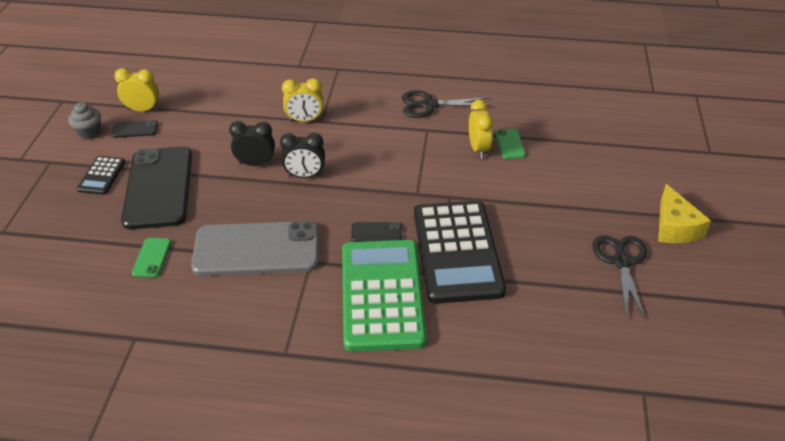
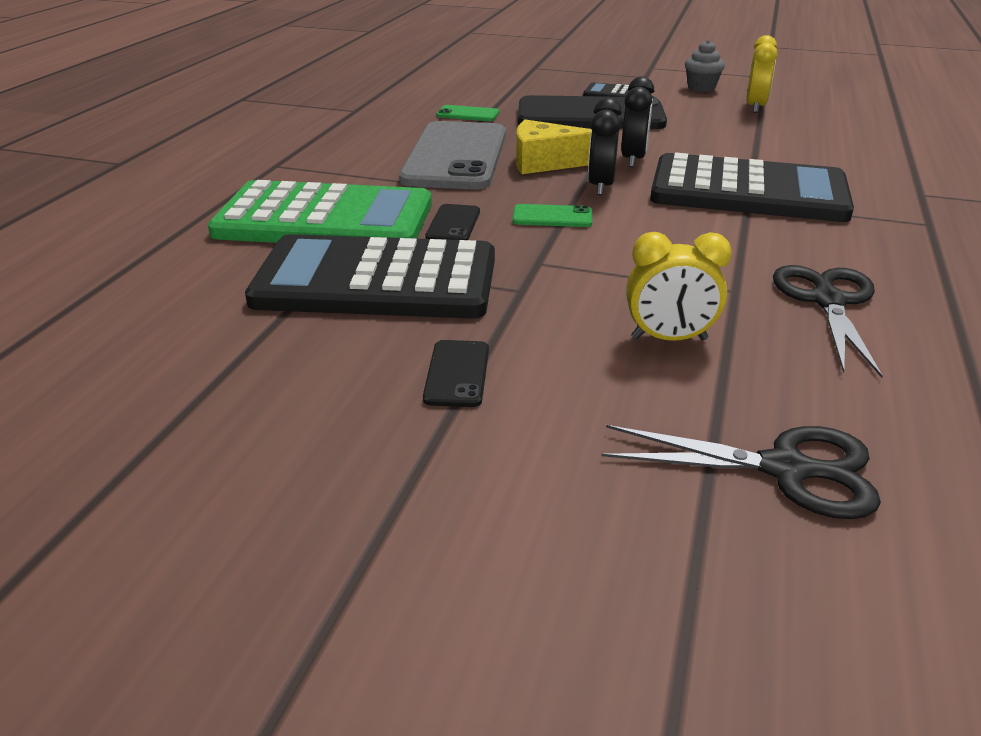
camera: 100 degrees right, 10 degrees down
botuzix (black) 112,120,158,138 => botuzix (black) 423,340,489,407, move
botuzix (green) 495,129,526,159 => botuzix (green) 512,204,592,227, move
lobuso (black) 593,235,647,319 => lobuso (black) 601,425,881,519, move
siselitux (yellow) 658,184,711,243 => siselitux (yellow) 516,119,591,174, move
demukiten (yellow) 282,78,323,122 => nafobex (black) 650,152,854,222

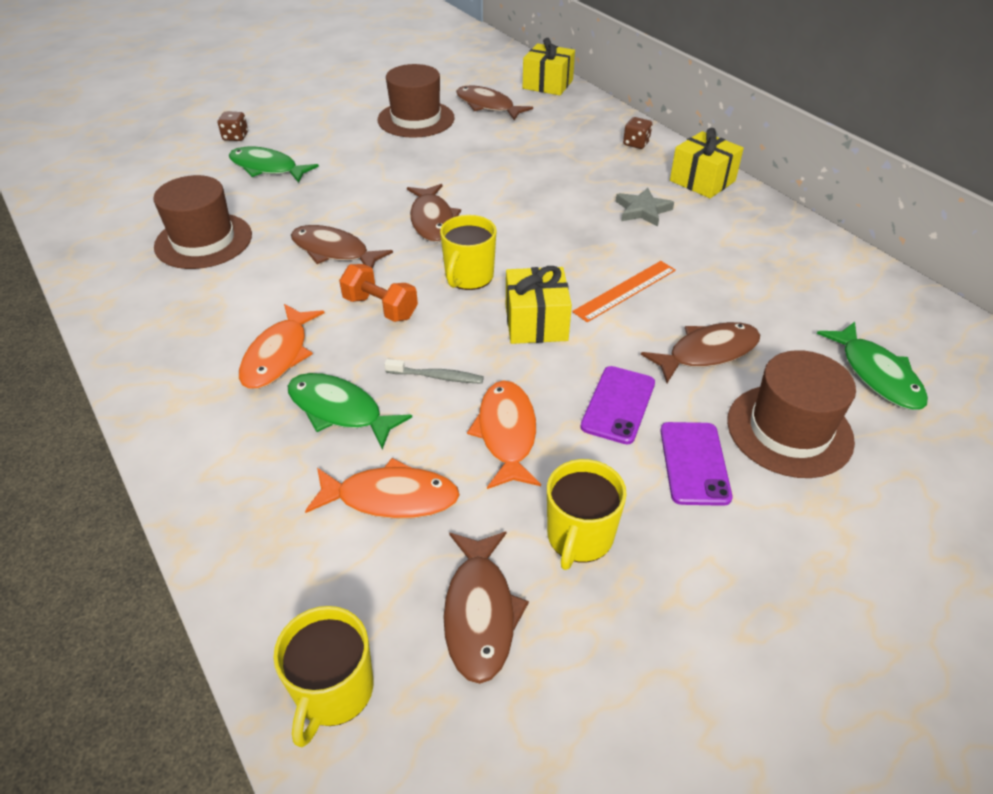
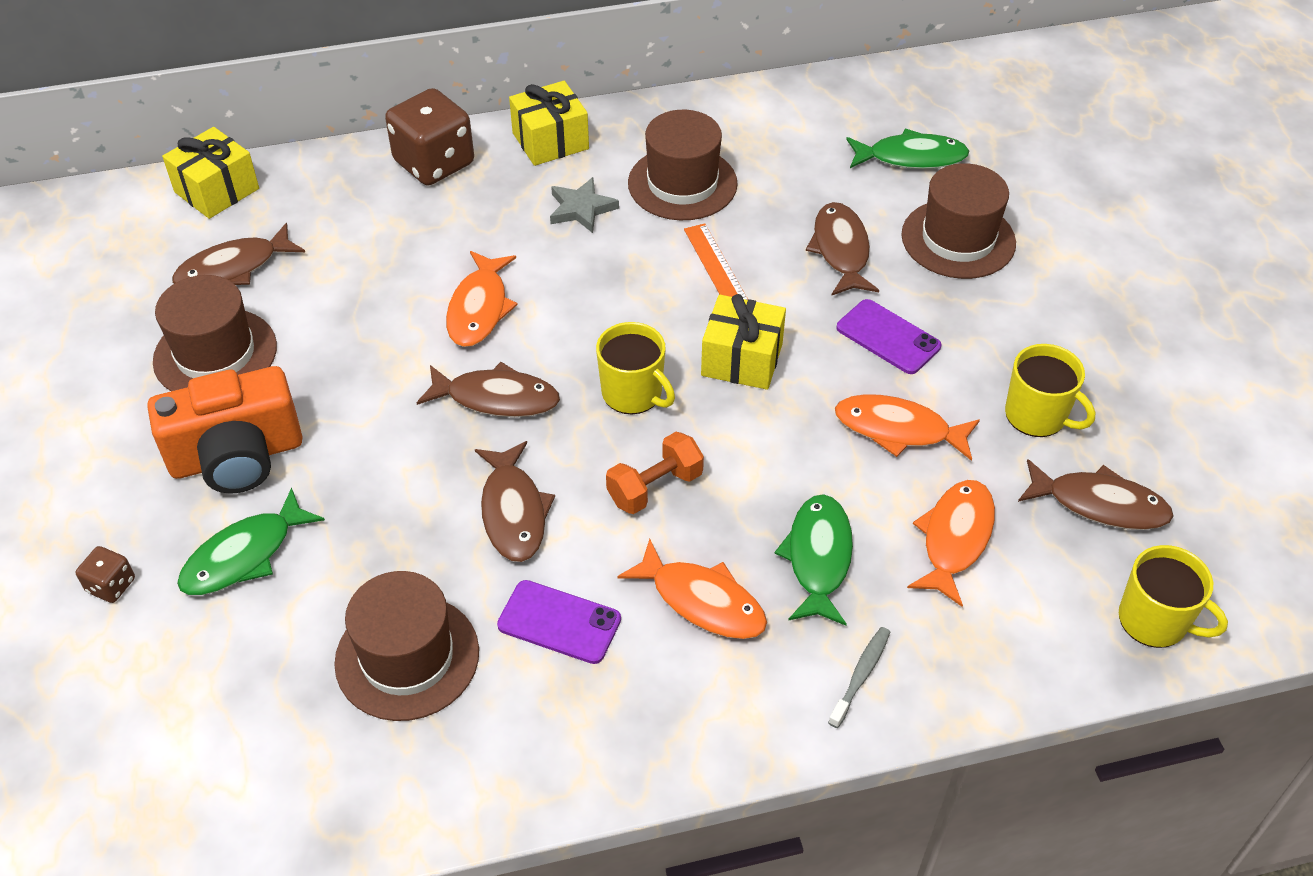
camera: 70 degrees left, 5 degrees up
nothing => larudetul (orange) 147,366,303,493
nothing => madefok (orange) 446,251,518,347
nothing => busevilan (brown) 628,110,738,220
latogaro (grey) 384,359,484,384 => latogaro (grey) 828,627,890,728, move
botuzix (purple) 660,422,733,506 => botuzix (purple) 497,580,621,664, move
madefok (green) 288,373,412,449 => madefok (green) 775,494,853,626, 135 degrees clockwise
madefok (brown) 291,225,393,269 => madefok (brown) 475,441,555,562, 60 degrees counterclockwise
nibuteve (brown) 623,117,652,149 => nibuteve (brown) 385,88,474,186, x2.14

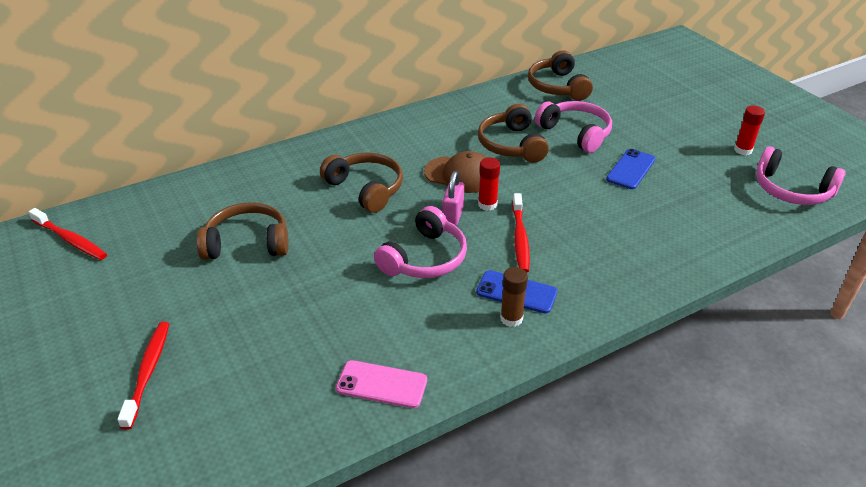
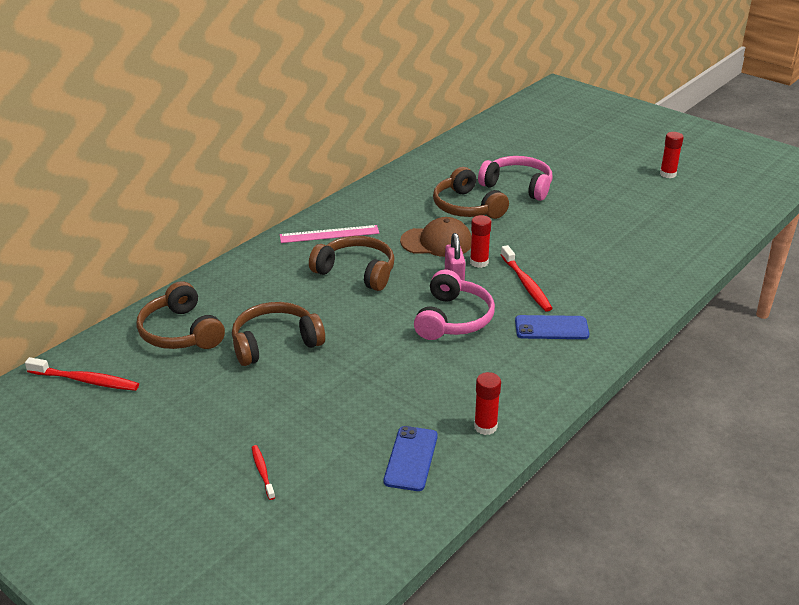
camera: 20 degrees left, 5 degrees down
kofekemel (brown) 500,267,528,327 => nothing
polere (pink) 756,146,846,205 => nothing
nothing => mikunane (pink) 280,225,379,243
polere (brown) 528,50,593,101 => polere (brown) 136,281,225,349, move
botuzix (blue) 606,149,655,189 => botuzix (blue) 384,426,438,491, move
botuzix (pink) 336,360,427,408 => kofekemel (red) 474,372,501,435
latogaro (red) 117,322,169,430 => latogaro (red) 251,445,275,500, x0.57

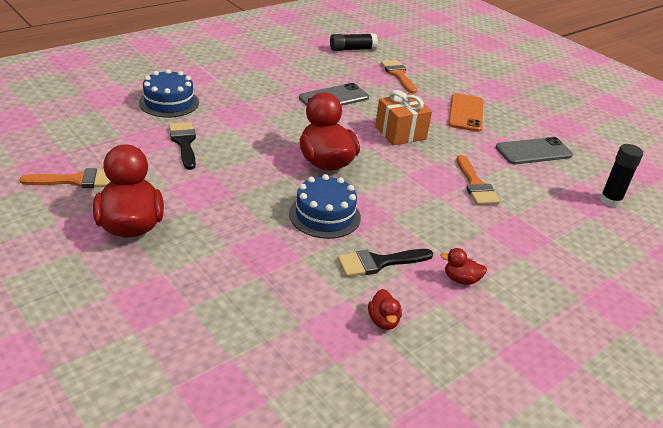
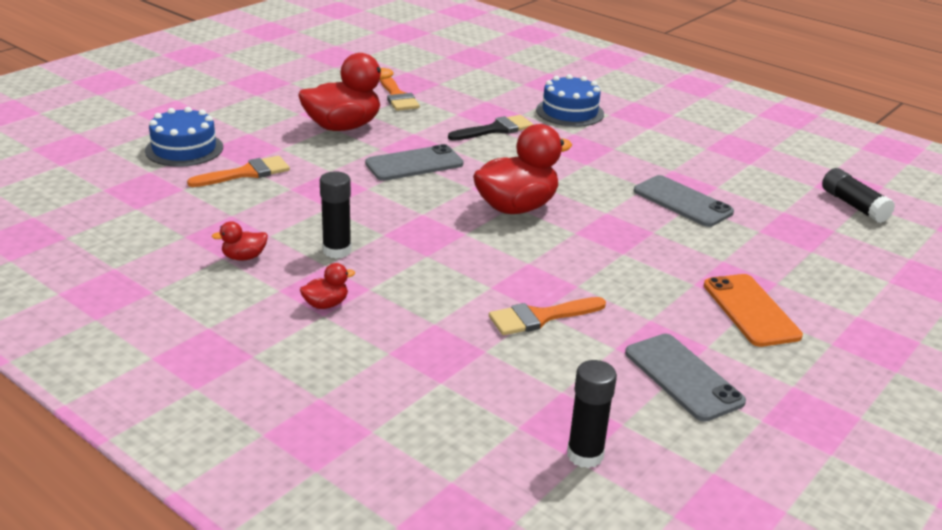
camera: 80 degrees right, 5 degrees down
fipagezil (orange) 375,90,432,146 => nothing
nothing => botuzix (grey) 365,144,463,181
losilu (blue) 289,174,361,239 => losilu (blue) 145,107,223,167, move
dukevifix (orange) 381,60,417,94 => dukevifix (orange) 187,156,290,187, move
dukevifix (black) 337,249,433,277 => kofekemel (black) 320,171,352,259
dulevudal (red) 440,248,487,285 => dulevudal (red) 300,263,355,309, 60 degrees clockwise
botuzix (orange) 448,93,484,132 => botuzix (orange) 704,274,803,347, 75 degrees clockwise

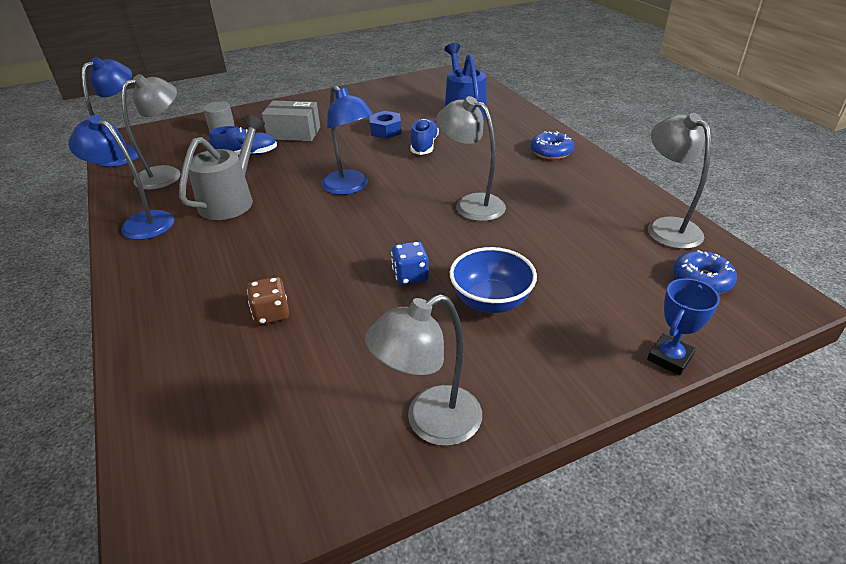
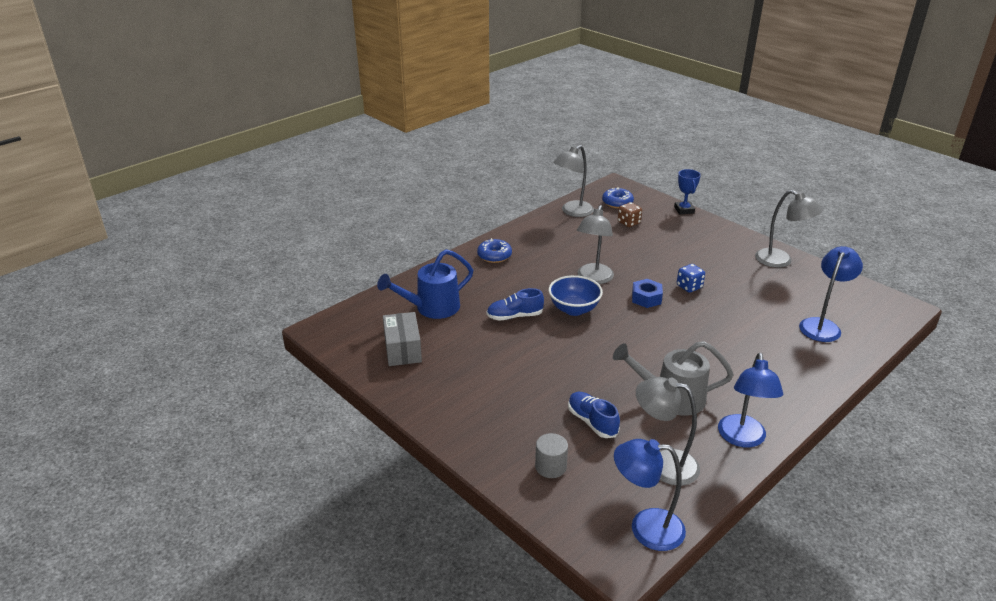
camera: 110 degrees left, 5 degrees down
nibuteve (brown) 247,277,289,325 => nibuteve (brown) 618,202,642,227, move
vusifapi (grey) 262,100,320,141 => vusifapi (grey) 383,312,422,366, move
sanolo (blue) 322,85,374,195 => sanolo (blue) 799,246,863,342, move
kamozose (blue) 370,111,401,139 => kamozose (blue) 632,279,663,308, move
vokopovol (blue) 450,247,537,313 => vokopovol (blue) 549,275,603,316, move
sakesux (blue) 647,278,720,376 => sakesux (blue) 674,169,701,215, 60 degrees clockwise

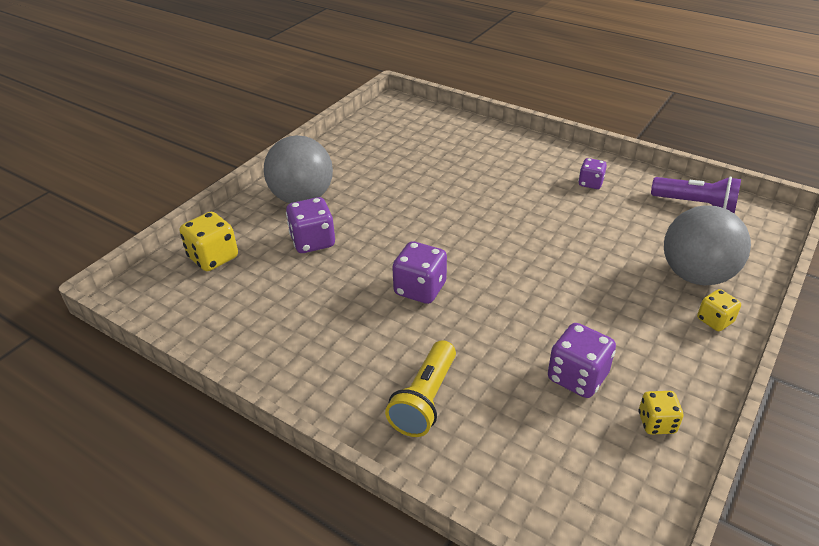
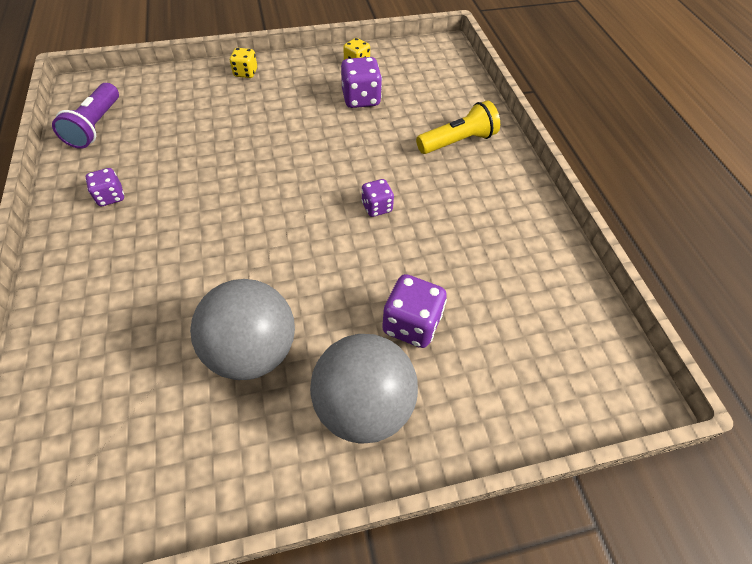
camera: 140 degrees left, 15 degrees up
nibuteve (yellow) 180,212,238,271 => nothing
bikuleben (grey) 664,205,751,286 => bikuleben (grey) 190,279,295,380, move
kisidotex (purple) 651,176,741,214 => kisidotex (purple) 52,83,119,149, 150 degrees counterclockwise
nibuteve (purple) 392,241,447,304 => nibuteve (purple) 361,179,394,217, x0.62

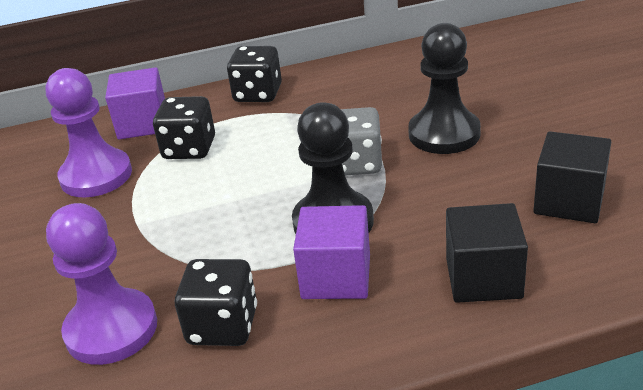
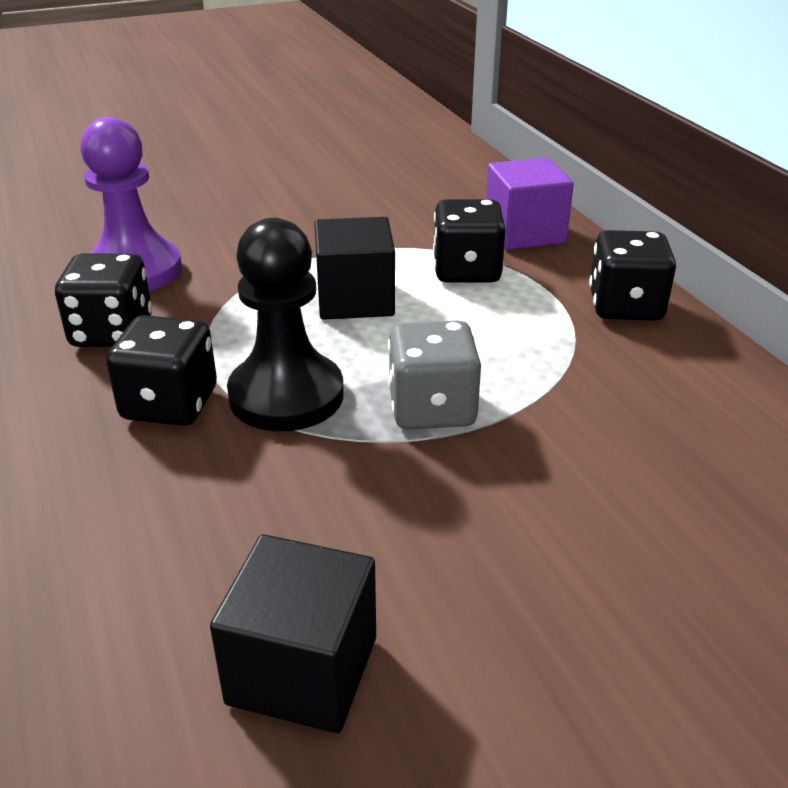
camera: 80 degrees right, 0 degrees up
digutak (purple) 46,68,132,198 => nothing
digutak (black) 408,23,481,154 => nothing
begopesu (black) 446,203,528,303 => begopesu (black) 314,217,395,320, move
begopesu (purple) 293,205,370,299 => nibuteve (black) 106,315,217,426

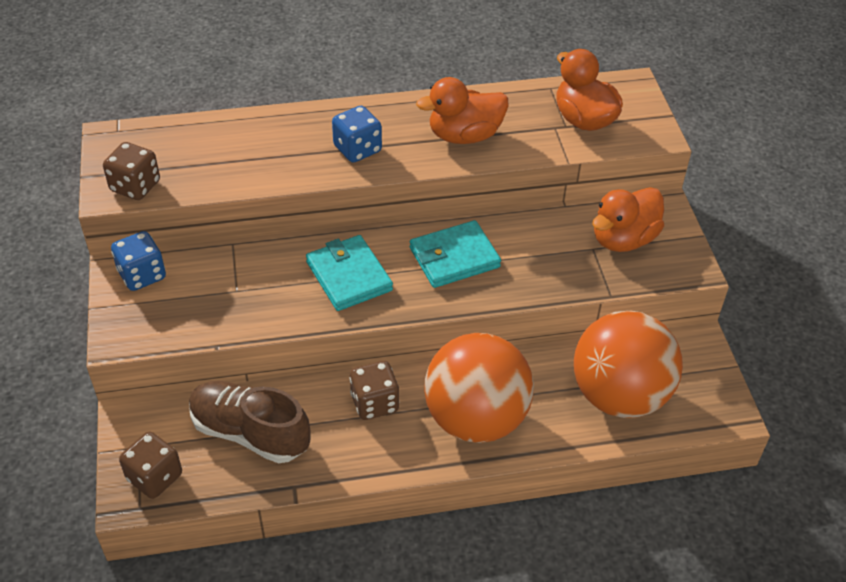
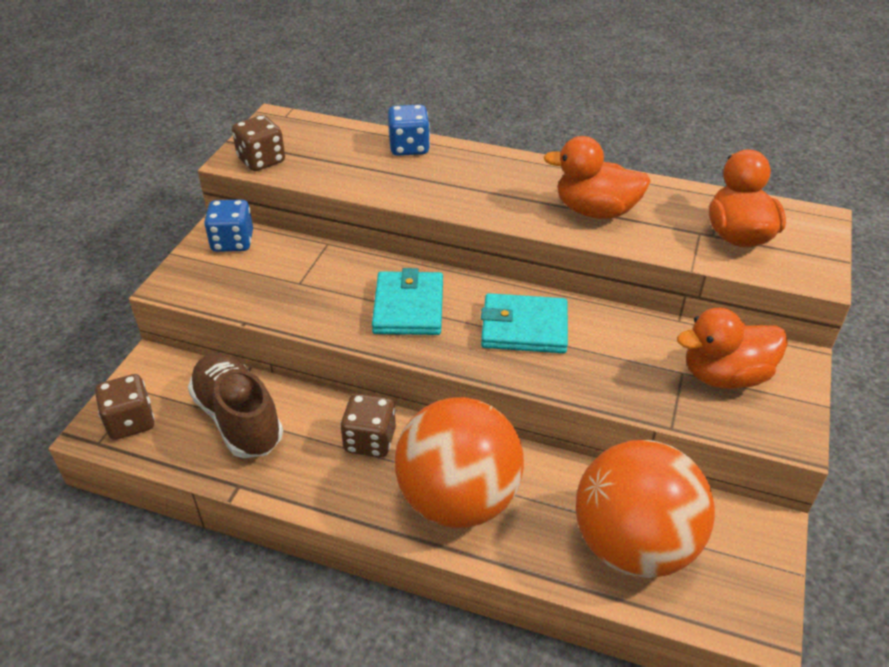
camera: 30 degrees right, 5 degrees down
nibuteve (blue) 332,106,382,163 => nibuteve (blue) 388,104,430,156, move

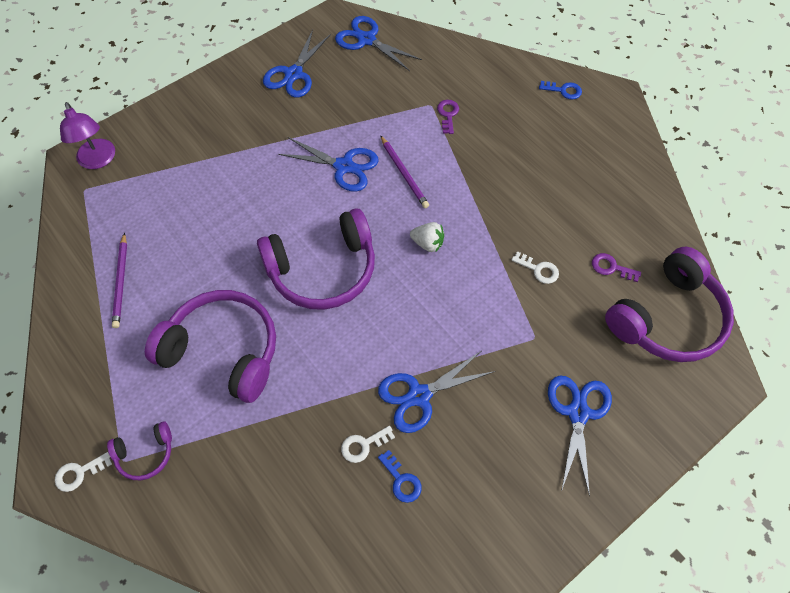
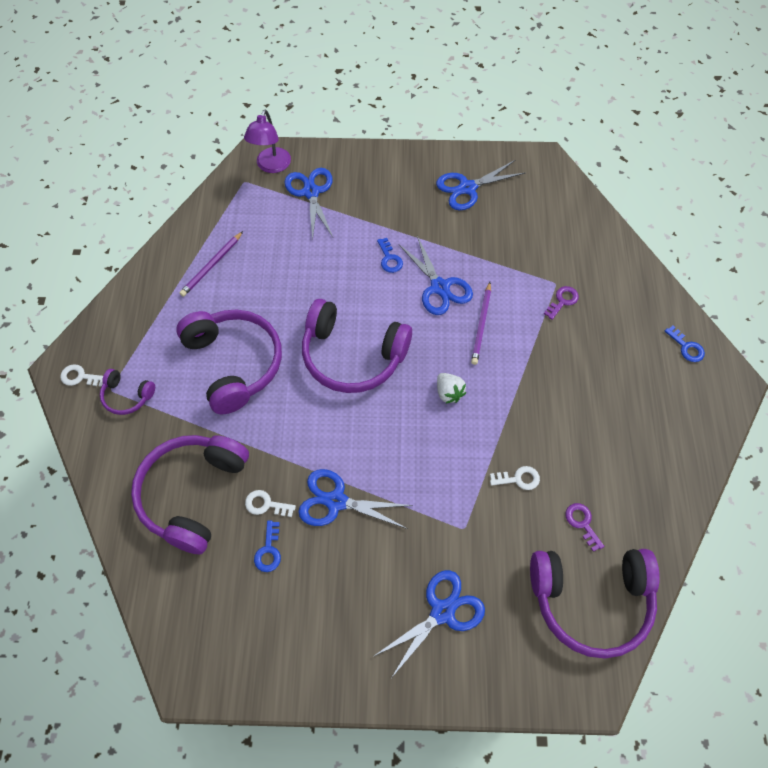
camera: 40 degrees right, 0 degrees up
nothing => polere (purple) 131,435,249,554
nothing => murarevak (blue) 377,238,403,273
lobuso (blue) 335,16,422,71 => lobuso (blue) 284,168,333,241, move
murarevak (white) 511,251,559,284 => murarevak (white) 490,466,540,490, 75 degrees counterclockwise

